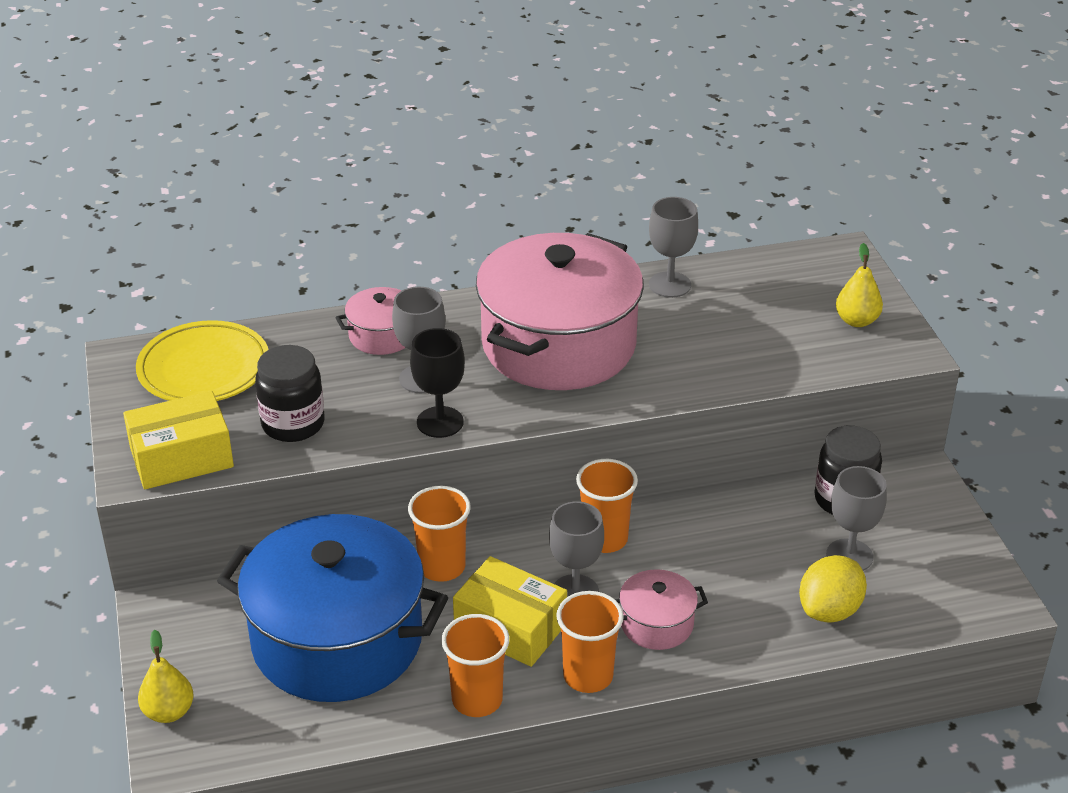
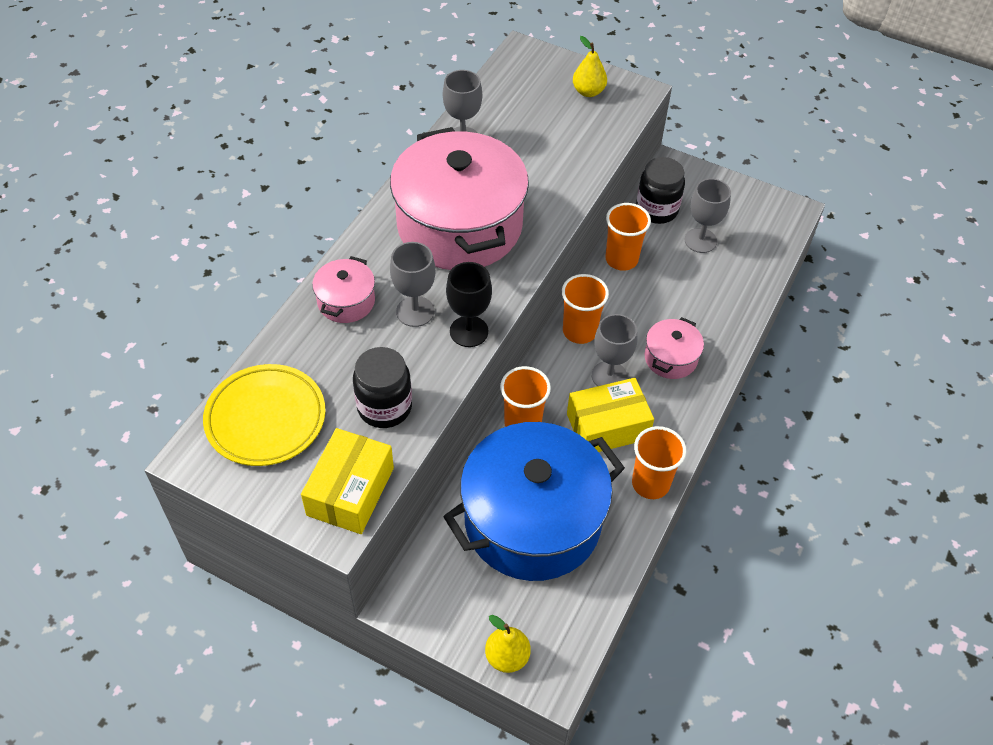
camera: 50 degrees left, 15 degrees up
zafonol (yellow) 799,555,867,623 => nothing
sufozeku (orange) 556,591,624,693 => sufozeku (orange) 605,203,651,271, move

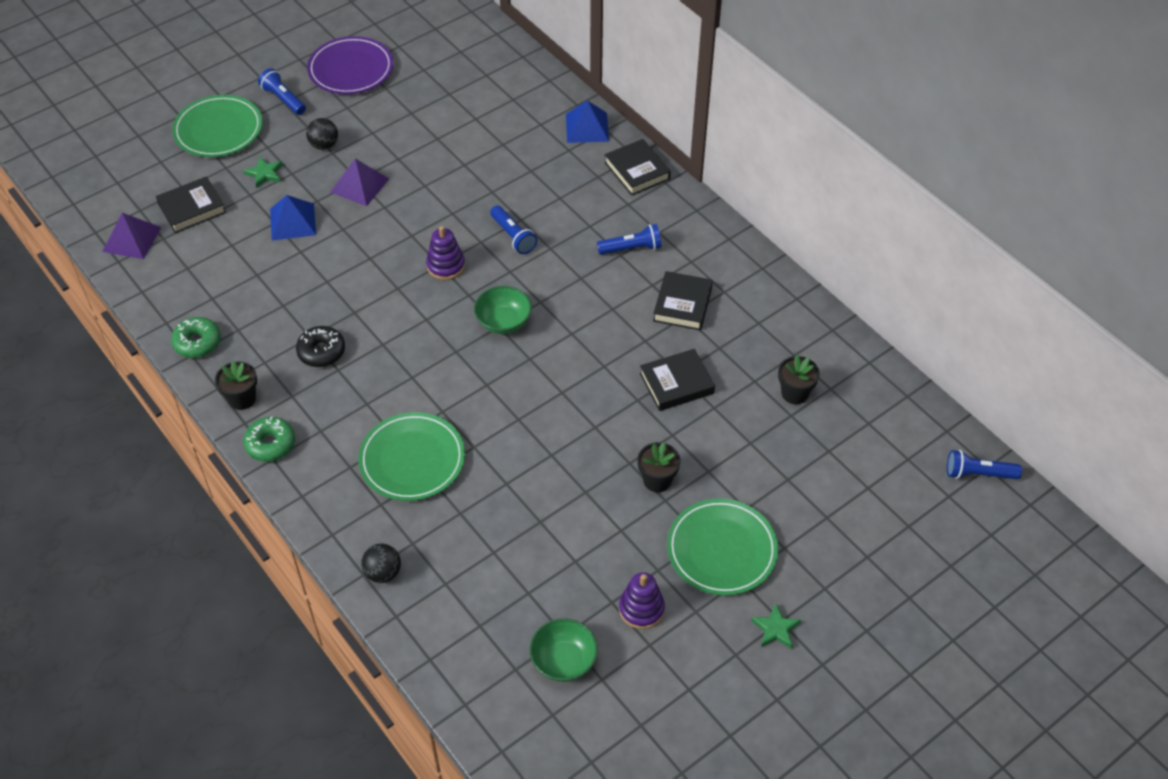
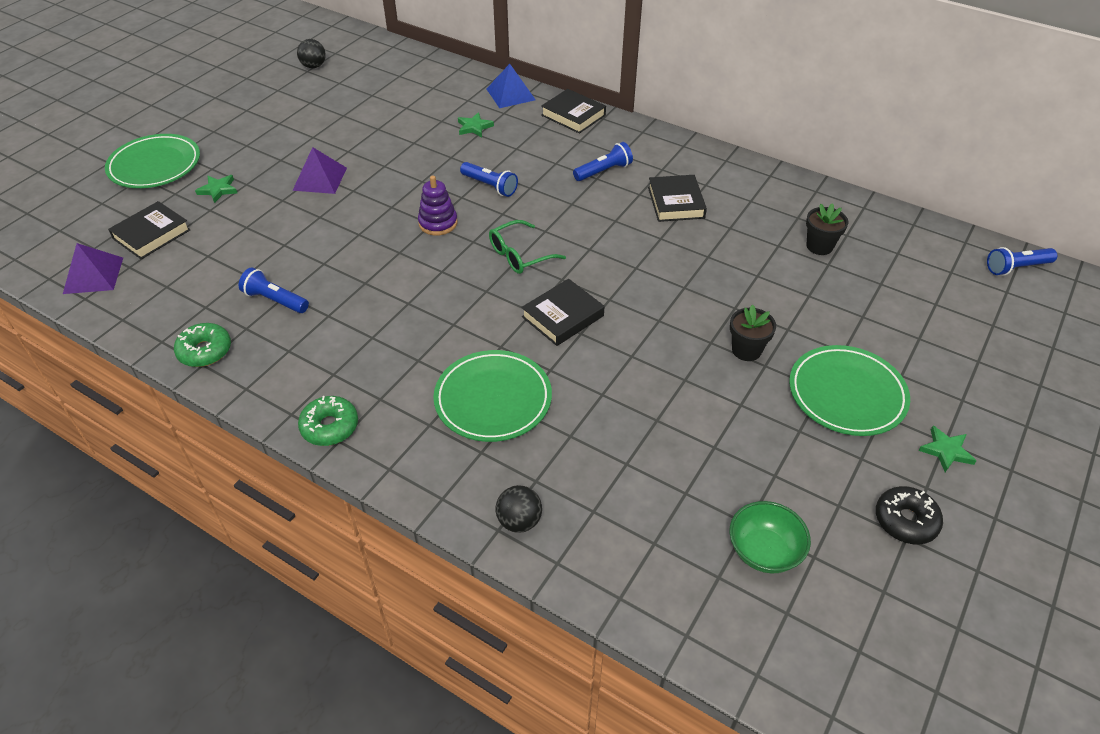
camera: 20 degrees left, 5 degrees down
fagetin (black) 215,361,257,410 => nothing
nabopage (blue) 270,195,316,241 => nothing
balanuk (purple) 307,36,393,94 => nothing
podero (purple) 619,572,665,629 => nothing
nothing => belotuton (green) 458,112,494,137
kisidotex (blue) 258,68,306,115 => kisidotex (blue) 239,267,309,313, move
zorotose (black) 296,326,345,367 => zorotose (black) 876,486,943,544, move
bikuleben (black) 306,118,338,150 => bikuleben (black) 297,39,326,68, move
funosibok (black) 640,349,715,411 => funosibok (black) 521,279,604,346, move
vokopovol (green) 474,286,532,334 => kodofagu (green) 489,220,566,274

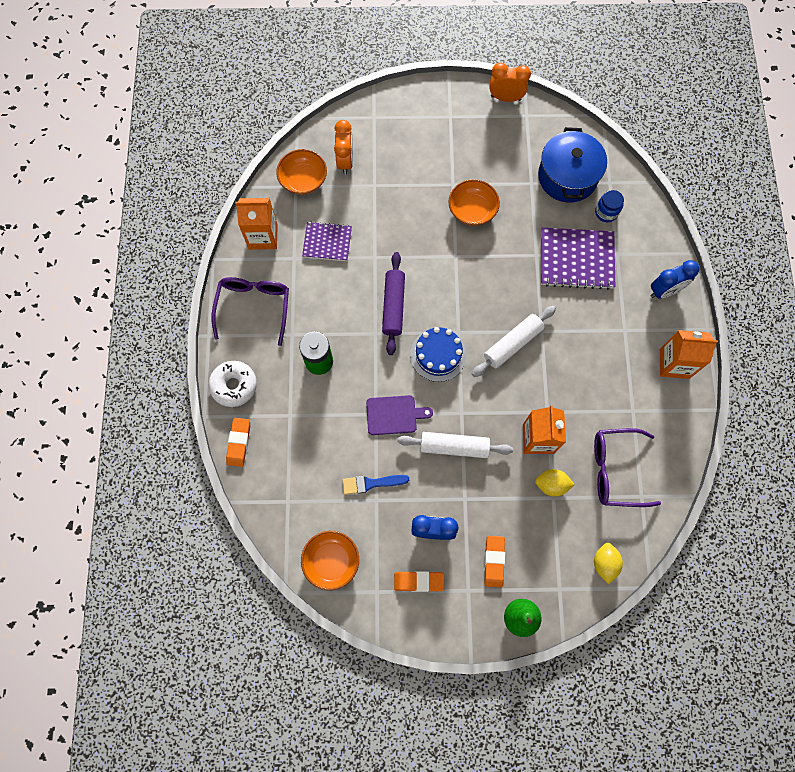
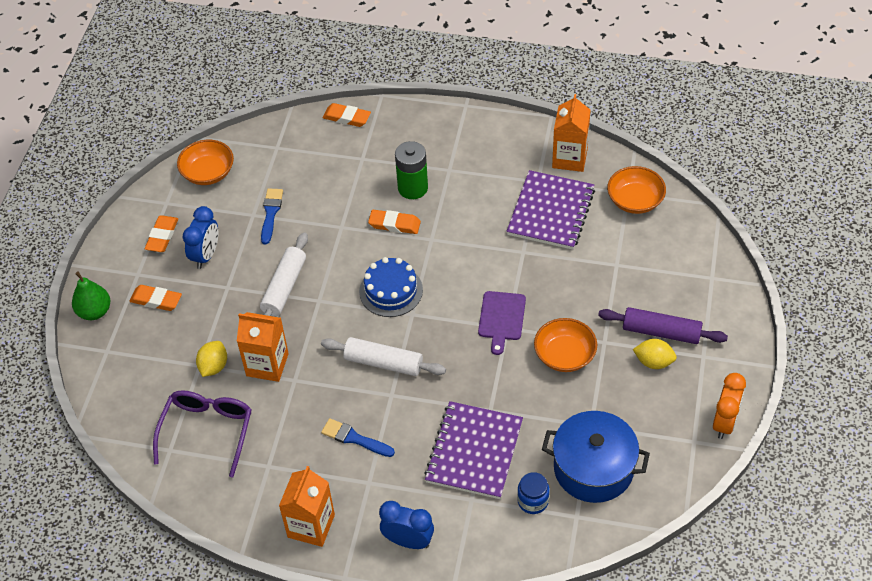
camera: 105 degrees right, 20 degrees down
zorotose (white) 208,361,257,407 => nothing
kodofagu (purple) 211,277,289,346 => nothing
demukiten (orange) 334,120,353,175 => nothing
nothing => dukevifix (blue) 321,418,395,457
nothing => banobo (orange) 368,210,421,234
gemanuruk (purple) 366,395,433,435 => gemanuruk (purple) 478,291,526,355, move
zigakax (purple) 382,252,405,355 => zigakax (purple) 598,307,728,344, move
zafonol (yellow) 594,543,623,584 => zafonol (yellow) 633,339,677,369, move
zigakax (white) 472,306,556,377 => zigakax (white) 321,337,446,376, 45 degrees counterclockwise
demukiten (blue) 650,260,699,299 => demukiten (blue) 379,501,434,549, 120 degrees clockwise
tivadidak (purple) 302,222,352,261 => tivadidak (purple) 507,170,595,250, x1.60

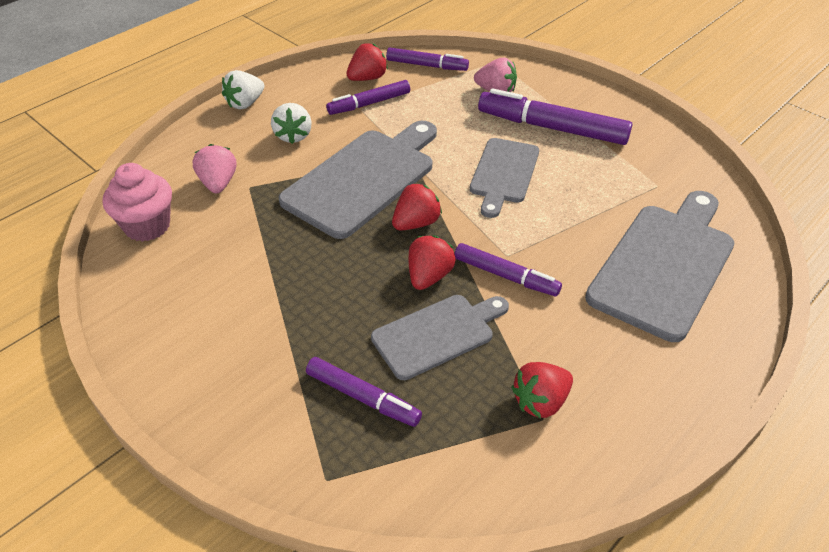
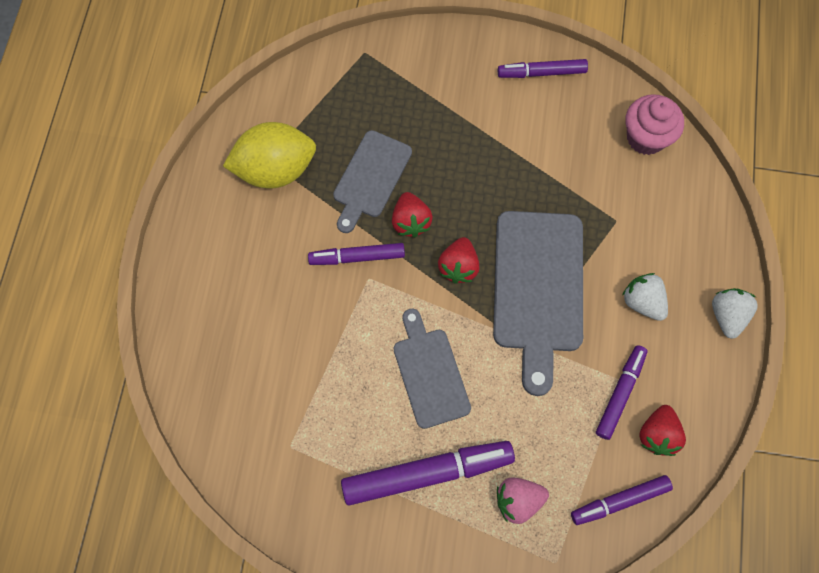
camera: 145 degrees right, 25 degrees up
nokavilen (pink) 192,144,236,193 => nothing
gemanuruk (grey) 585,191,735,342 => nothing
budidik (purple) 306,357,422,427 => budidik (purple) 498,59,588,78, move
nokavilen (red) 511,362,573,418 => zafonol (yellow) 223,122,316,188

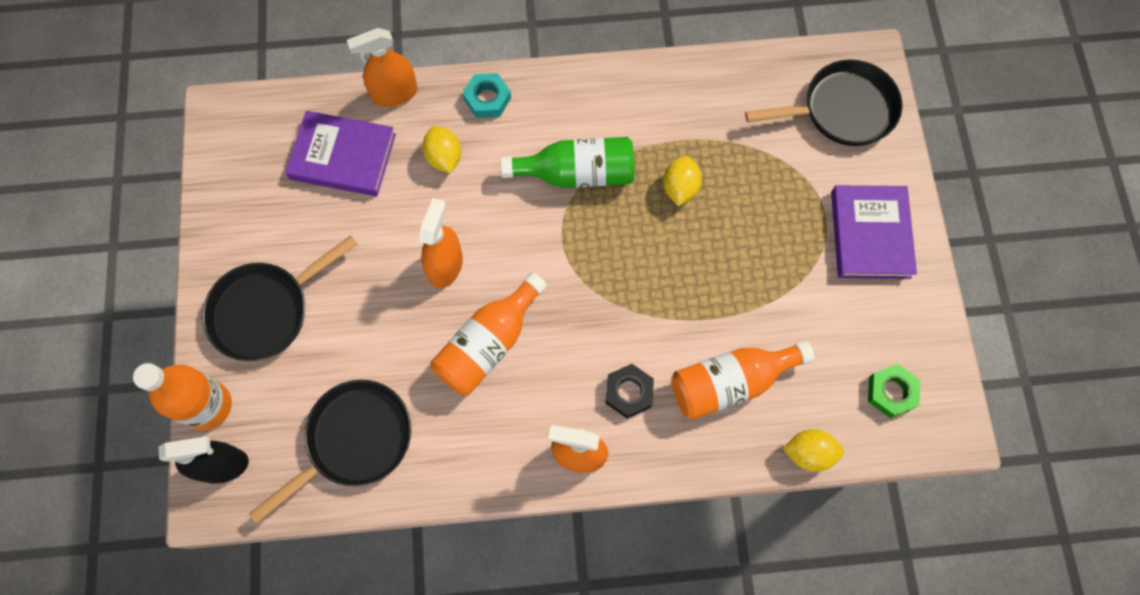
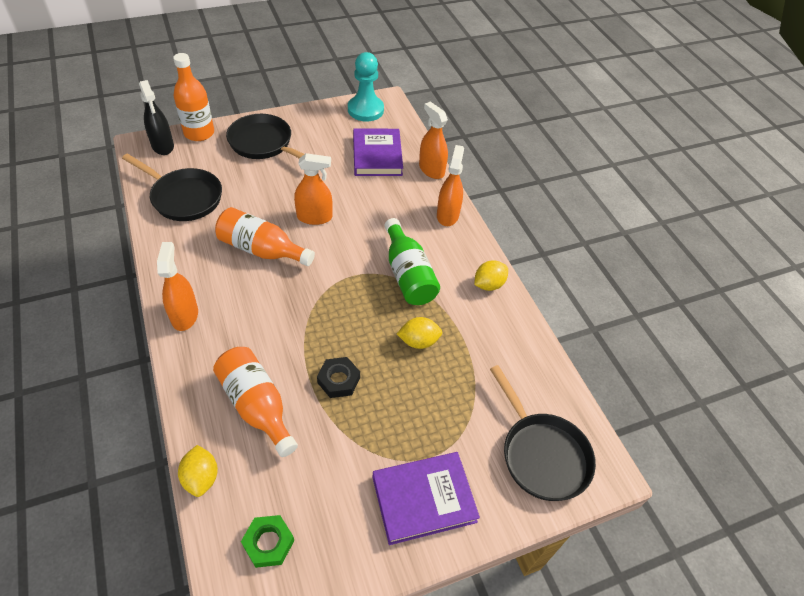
camera: 70 degrees right, 20 degrees down
nothing => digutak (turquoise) 348,52,384,121
zafonol (yellow) 422,126,461,173 => zafonol (yellow) 474,260,508,291, move
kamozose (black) 605,364,654,418 => kamozose (black) 317,357,360,398, move
kamozose (turquoise) 463,73,511,118 => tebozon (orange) 437,145,464,226

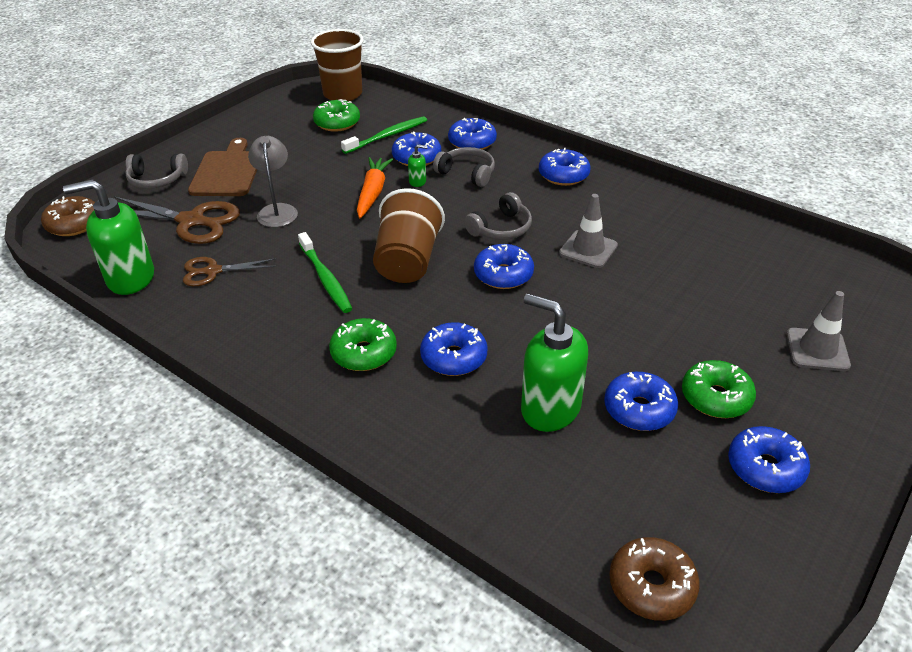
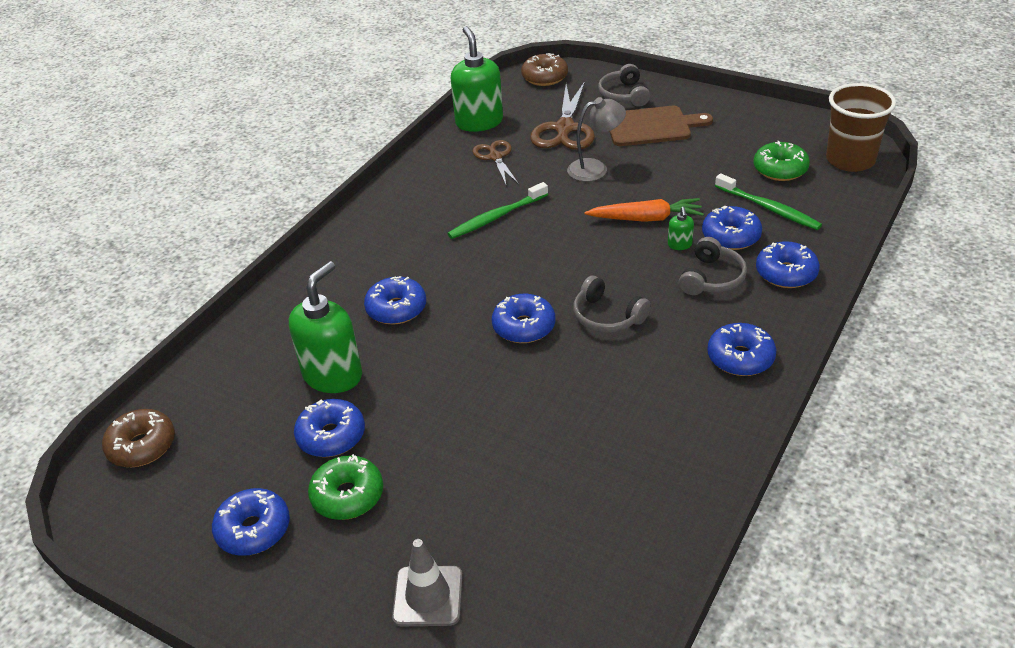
camera: 85 degrees right, 0 degrees up
zorotose (green) 329,318,397,371 => nothing
sufozeku (brown) 373,188,445,283 => nothing
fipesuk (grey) 559,194,618,268 => nothing

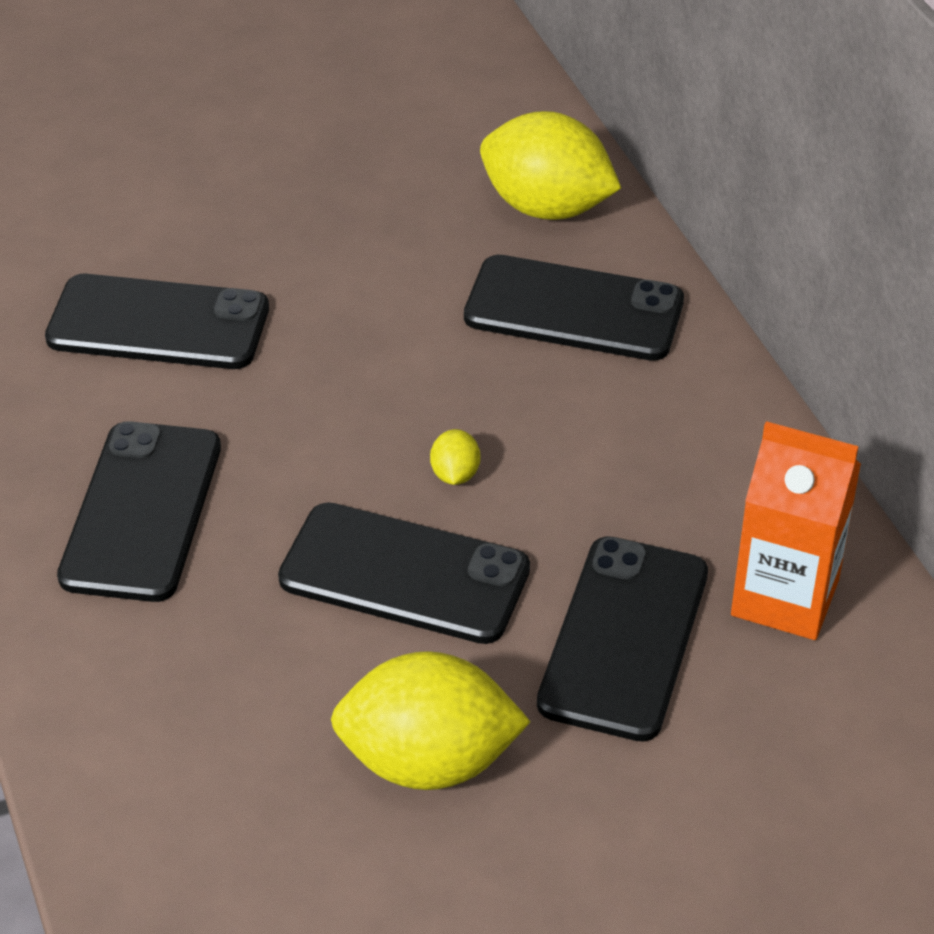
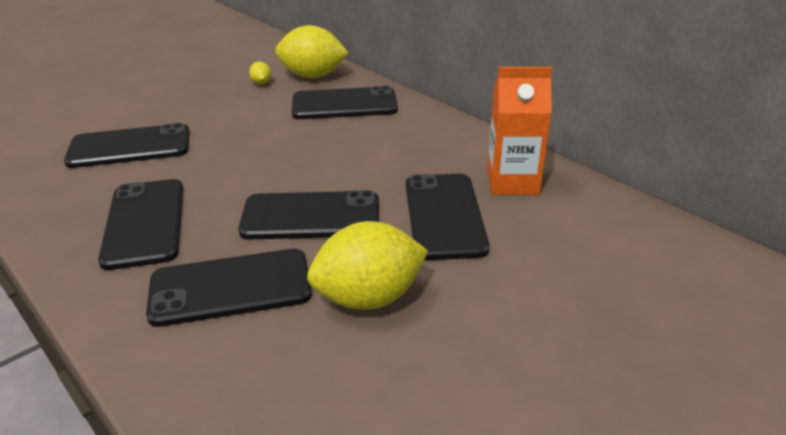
camera: 20 degrees left, 10 degrees down
nothing => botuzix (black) 146,249,312,327
zafonol (yellow) 430,429,480,485 => zafonol (yellow) 249,62,271,84, move

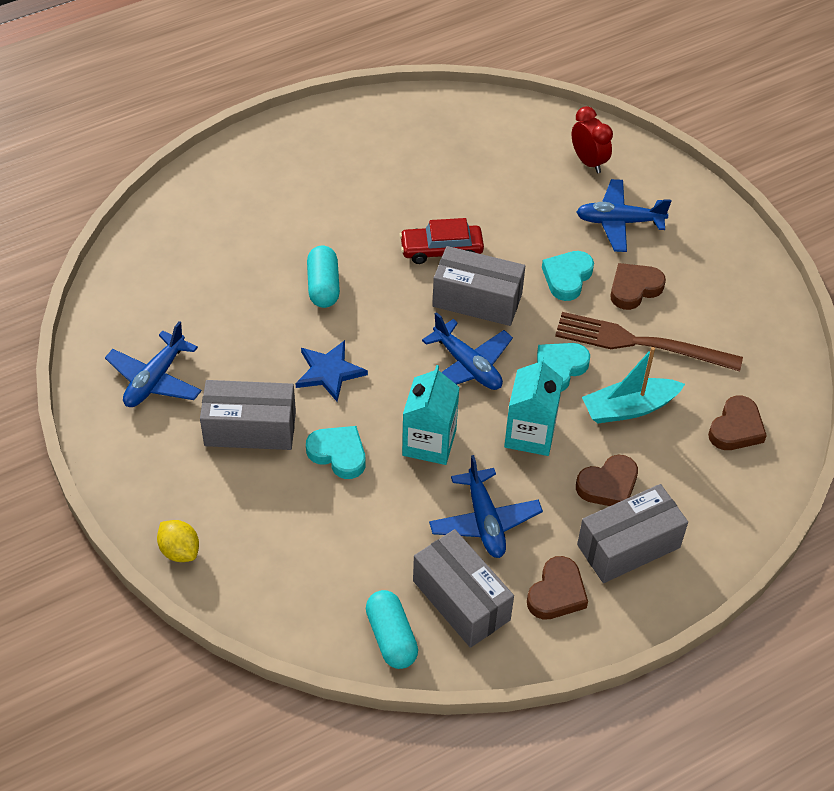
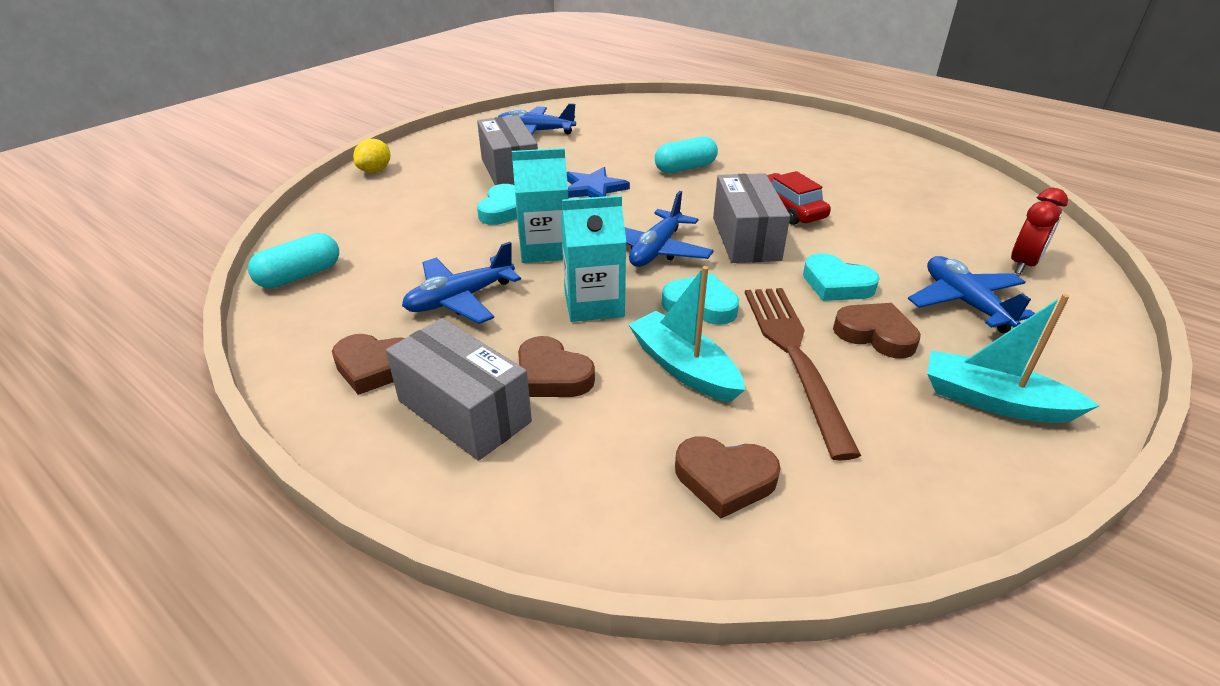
camera: 70 degrees right, 15 degrees down
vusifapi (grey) 413,529,514,648 => nothing
nothing => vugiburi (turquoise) 927,294,1100,423
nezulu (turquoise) 542,251,594,301 => nezulu (turquoise) 803,253,880,301, 150 degrees counterclockwise

